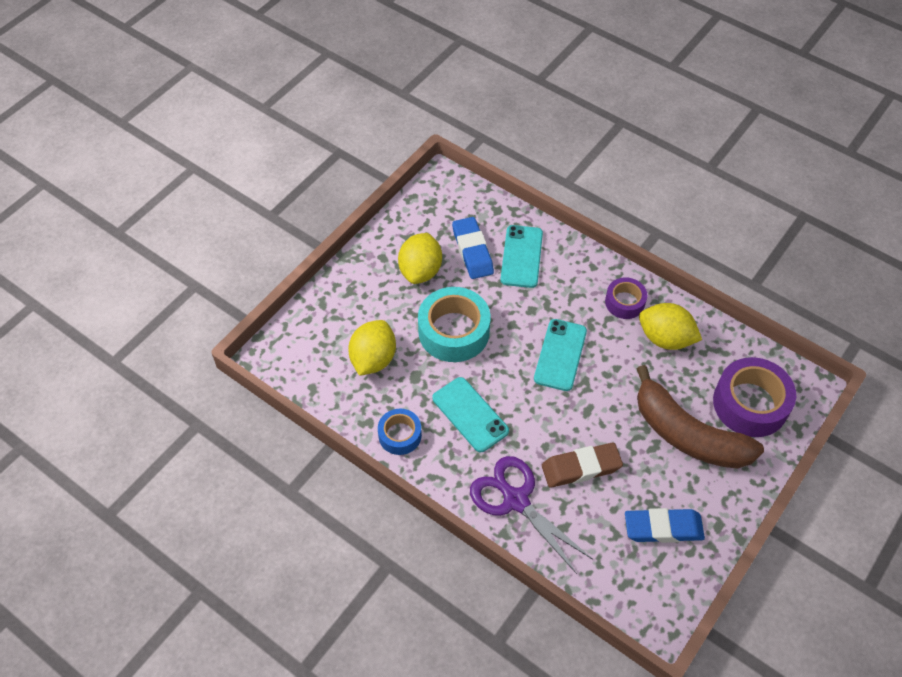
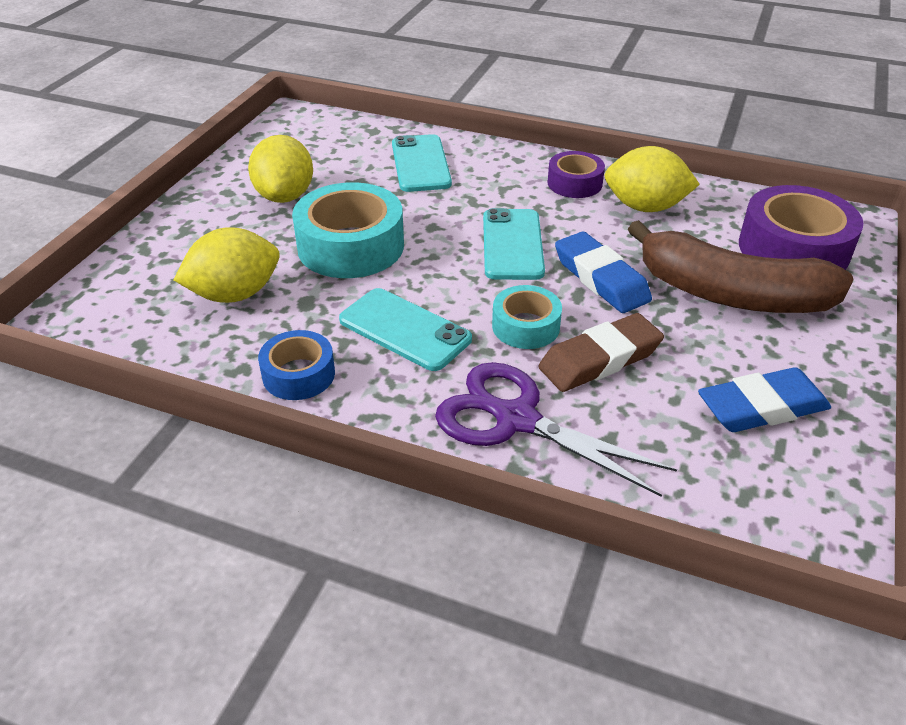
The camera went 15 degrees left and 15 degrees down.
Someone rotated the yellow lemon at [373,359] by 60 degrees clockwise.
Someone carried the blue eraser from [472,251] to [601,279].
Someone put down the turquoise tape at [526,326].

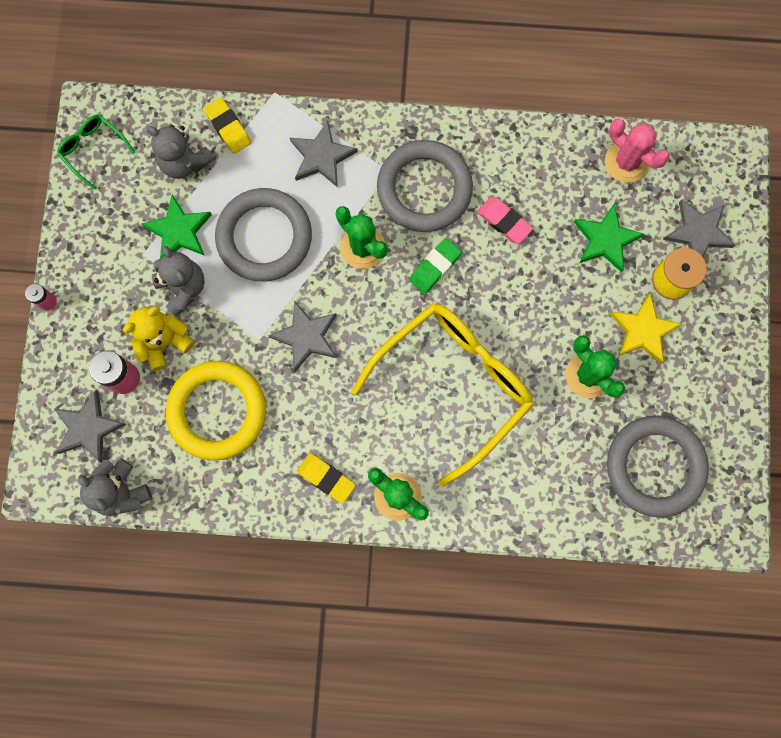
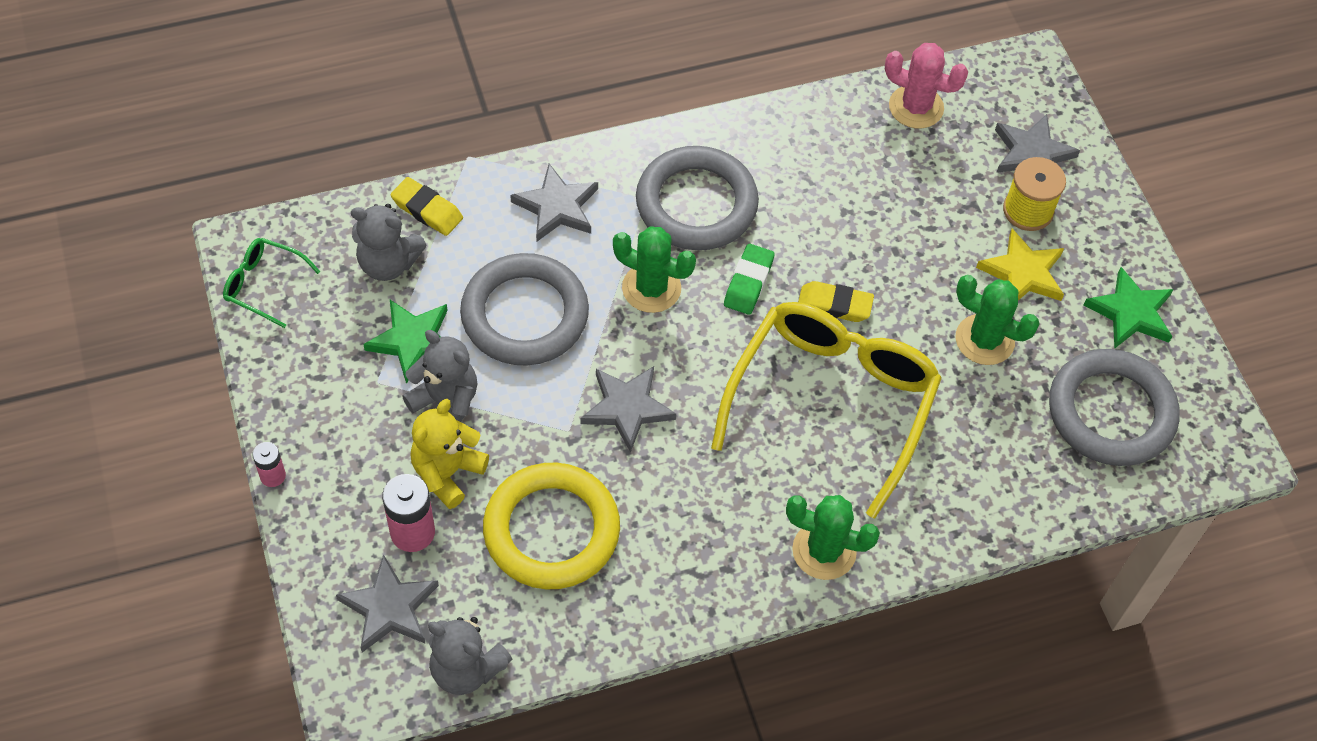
The camera went 25 degrees left and 20 degrees down.
Someone carried the yellow eraser from [326,478] to [834,305].
Someone took away the pink eraser at [504,222].
Someone carried the green star from [605,240] to [1130,313].

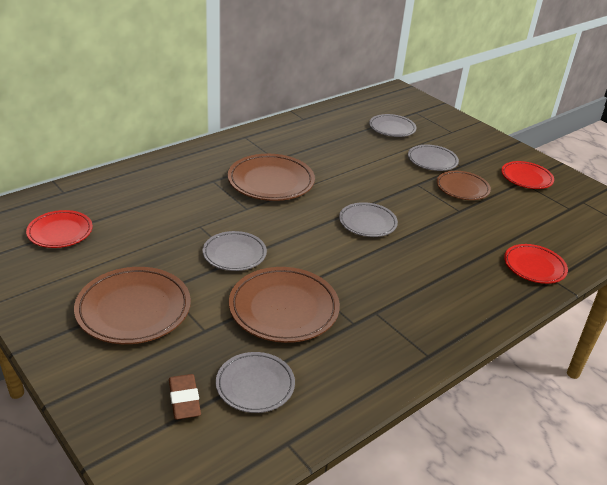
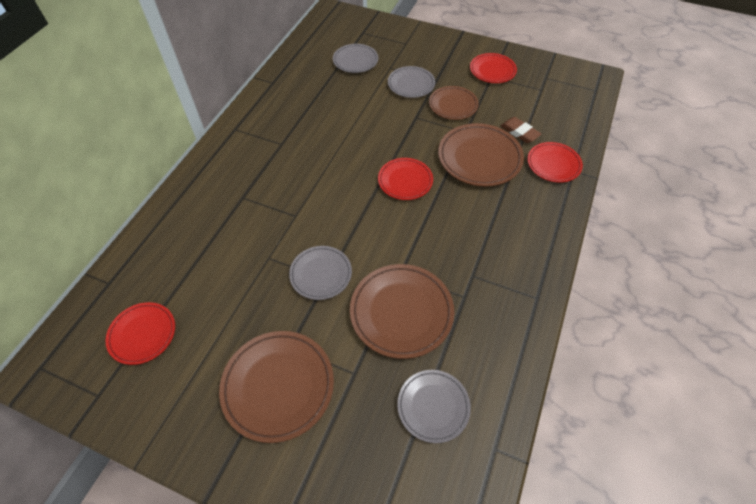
The camera went 25 degrees left and 20 degrees up.
Someone carried the brown eraser from [184,400] to [519,132].
Someone carried the brown plate from [271,182] to [479,158].
Someone repainted the grey plate at [367,223], which became the red plate at [405,181].

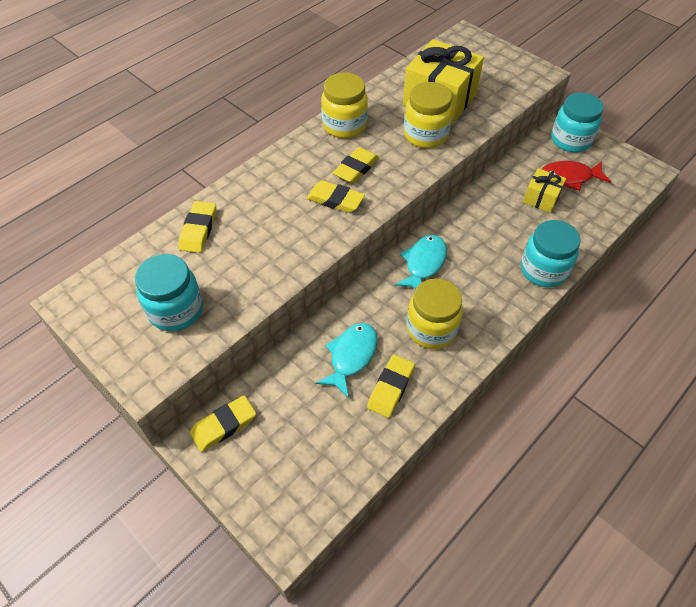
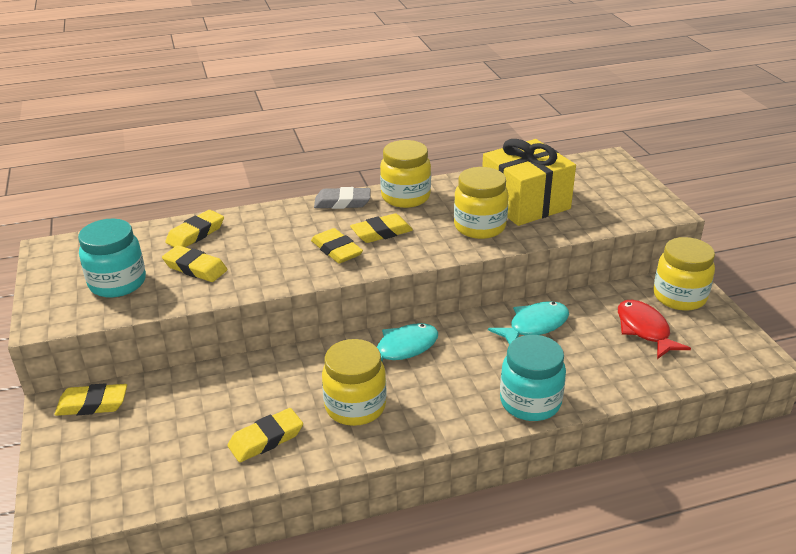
The camera went 30 degrees right and 20 degrees down.
Someone carried the turquoise fish from [351,356] to [534,326].
Someone took away the yellow gift at [541,198].
Someone rotated the red fish at [569,177] by 45 degrees clockwise.
Someone repainted the turquoise jar at [570,140], which became the yellow jar at [679,297].
Someone put down the yellow eraser at [195,268].
Someone put down the grey eraser at [342,202].

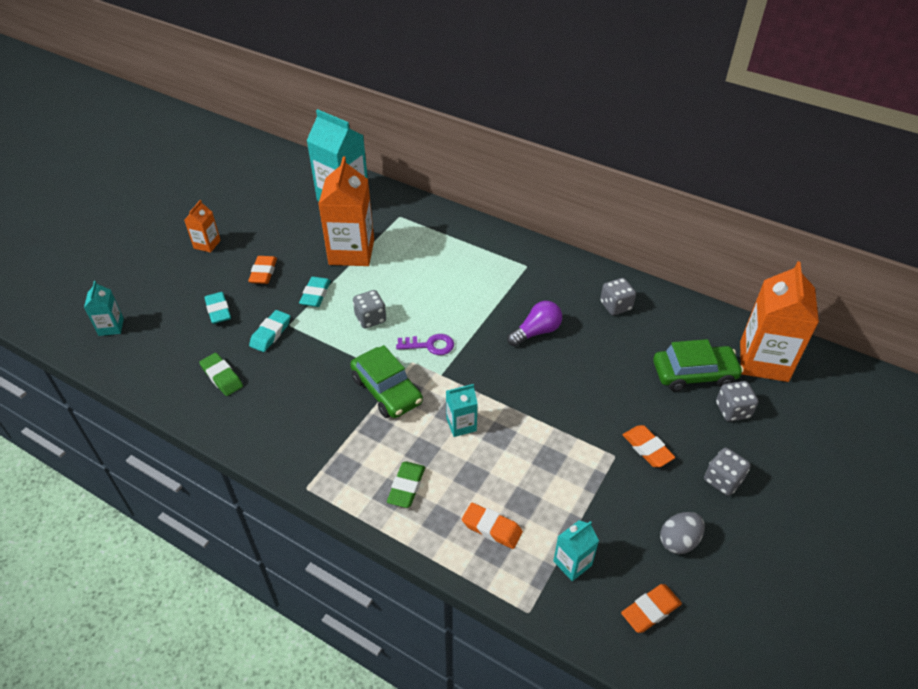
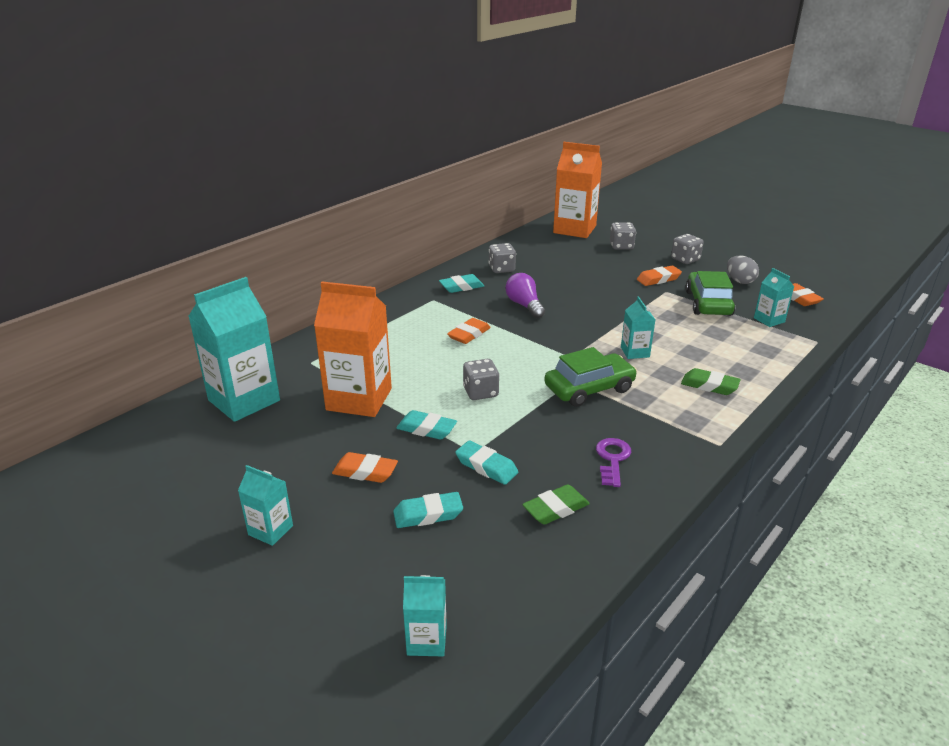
The camera went 80 degrees left and 15 degrees down.
Someone repainted the orange carton at [207,244], which became the turquoise carton at [270,530].
Someone carried the purple key from [430,345] to [612,459].
Someone carried the orange eraser from [492,528] to [469,334].
Someone carried the green car from [694,374] to [708,303].
Someone put down the turquoise eraser at [461,287].

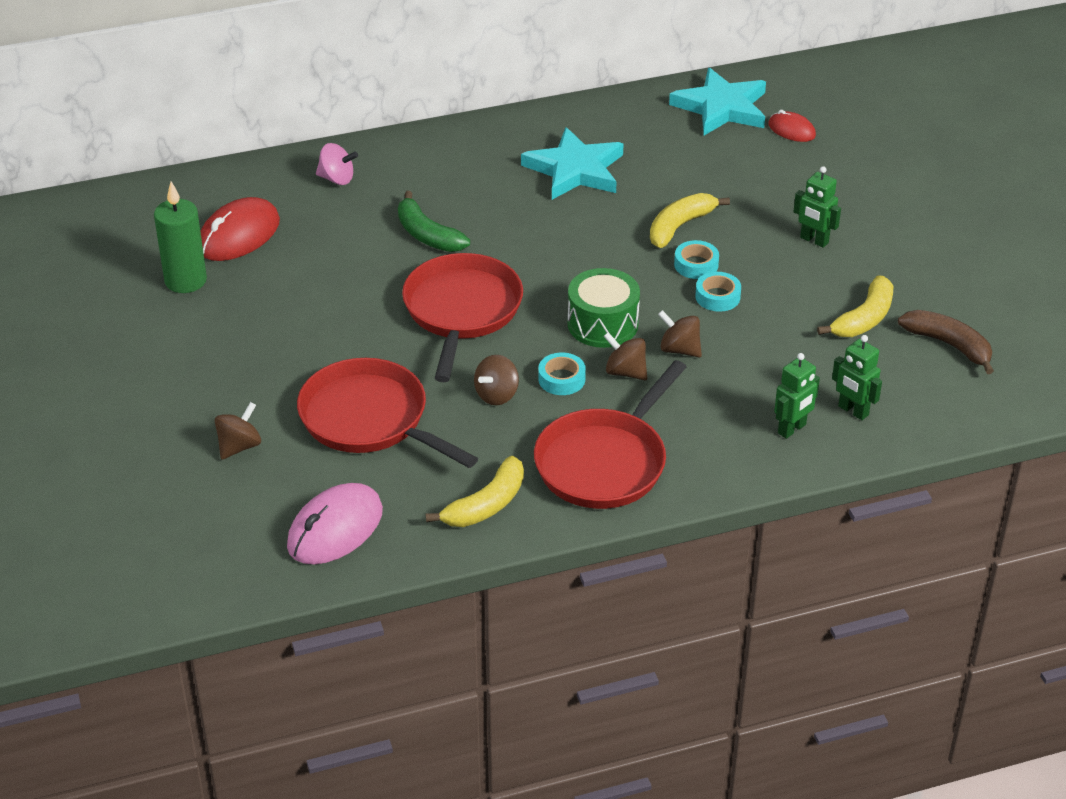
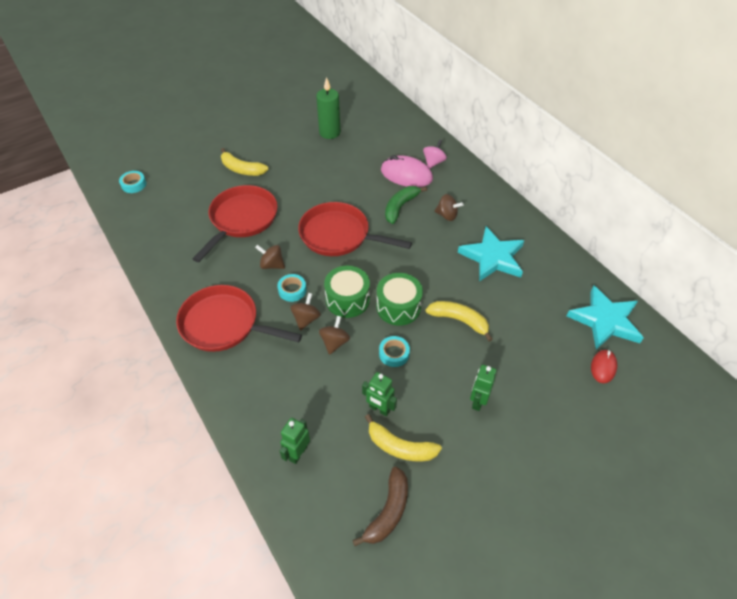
The camera went 75 degrees right and 10 degrees up.
Someone took away the red mouse at [239,235].
Someone carried the brown spinning top from [239,446] to [447,215].
Someone carried the pink mouse from [335,529] to [406,175].
Someone rotated the pink spinning top at [337,179] by 150 degrees counterclockwise.
Someone rotated the red pan at [461,311] by 150 degrees counterclockwise.
Someone carried the yellow banana from [486,505] to [242,169].
Someone carried the turquoise tape from [696,265] to [134,184].
Someone carried the green robot from [792,429] to [379,409].
Someone put down the green drum at [398,307].

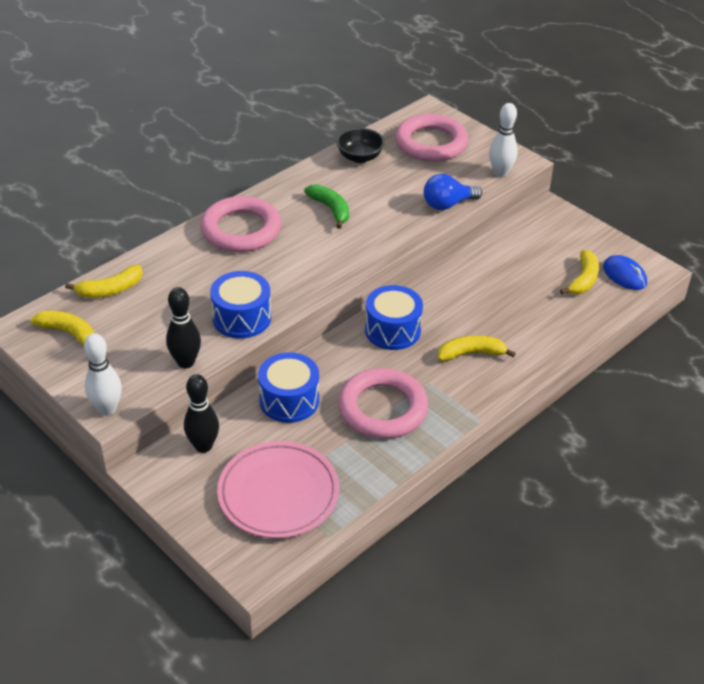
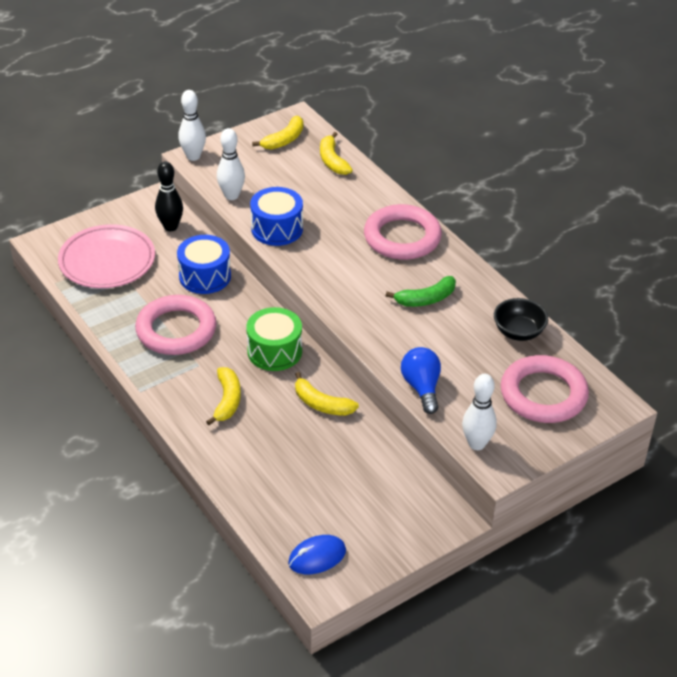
The camera went 100 degrees right and 0 degrees up.
Someone repainted the black bowling pin at [186,362], which became the white bowling pin at [231,196].
Someone repainted the blue drum at [392,330], which became the green drum at [274,351].
Someone carried the yellow banana from [583,280] to [321,404].

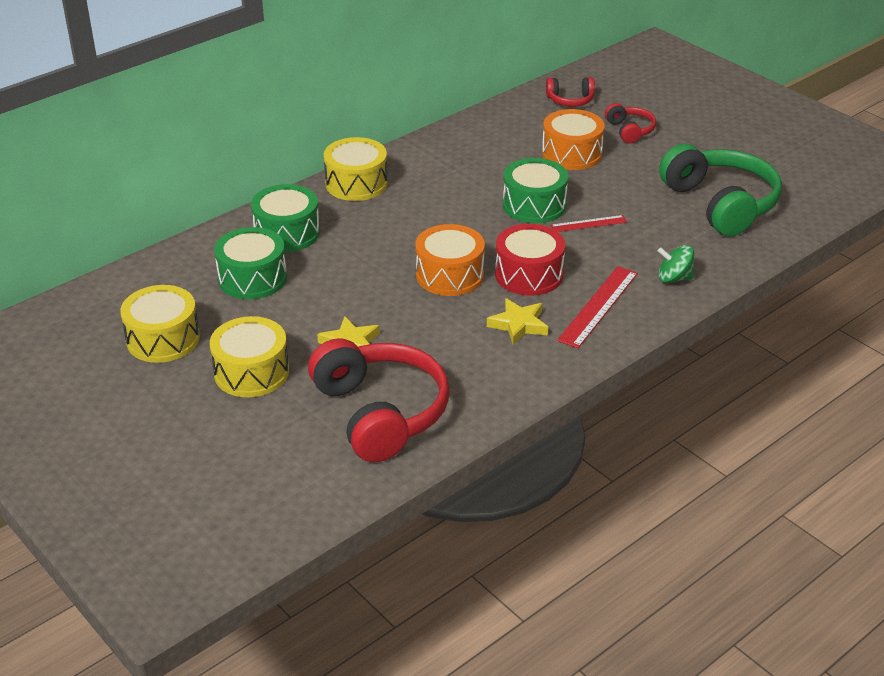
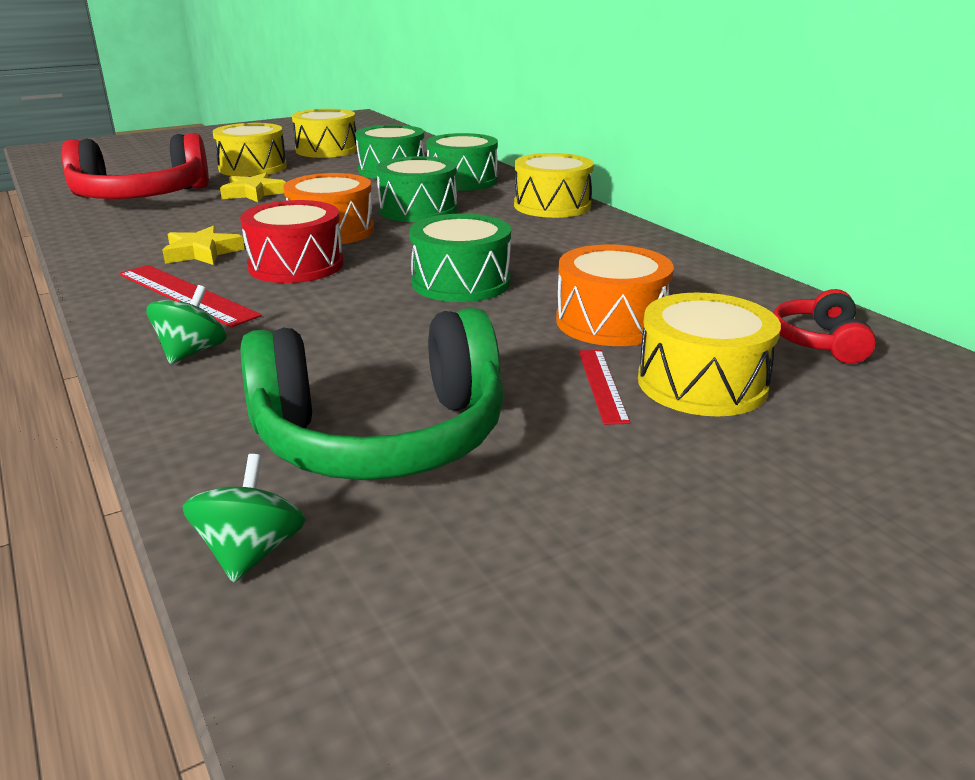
The camera went 100 degrees right and 10 degrees down.
Someone carried the red ruler from [588,224] to [602,385].
Someone swapped the red headphones at [630,130] for the yellow drum at [702,383].
Someone put down the green spinning top at [251,552].
Someone put down the green drum at [418,210].

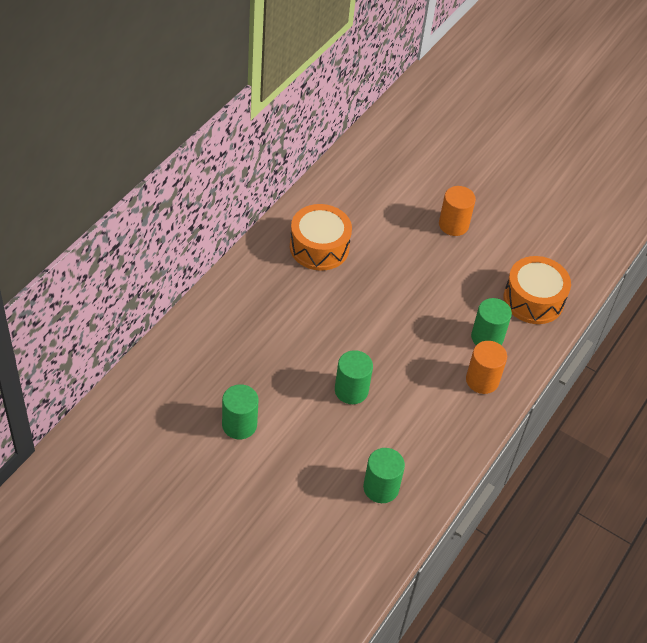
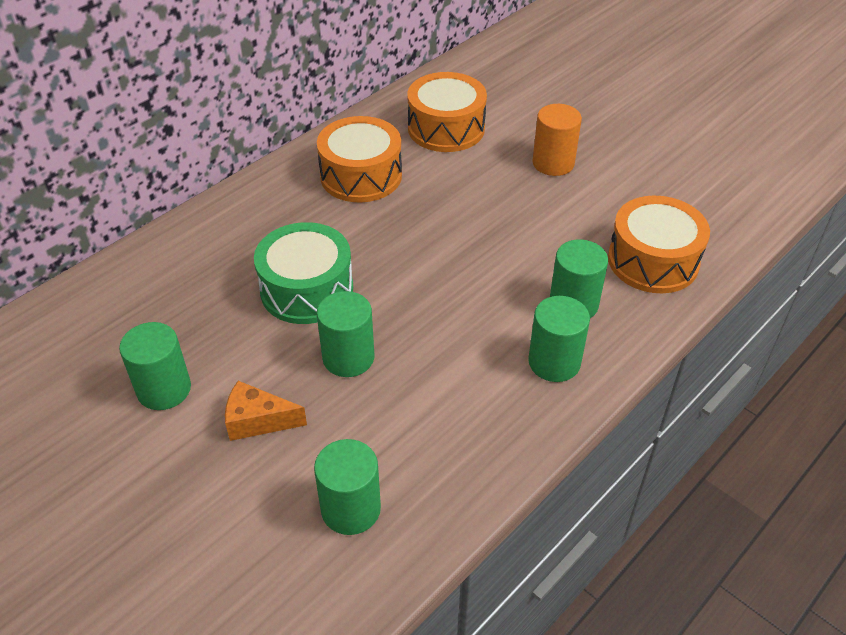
The camera went 15 degrees right and 5 degrees down.
Someone repainted the orange cylinder at [482,380], which became the green cylinder at [554,362].
Someone put down the orange cheese at [258,421].
Someone put down the green drum at [307,289].
Someone put down the orange drum at [446,128].

